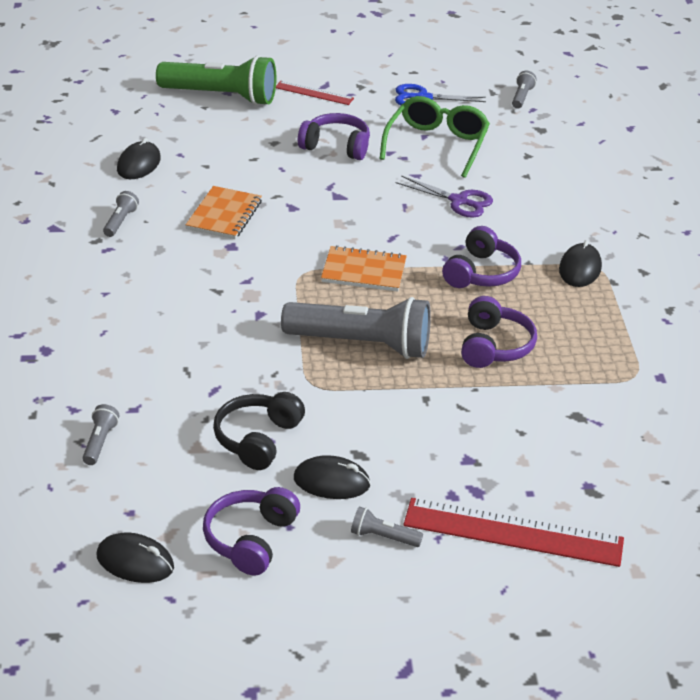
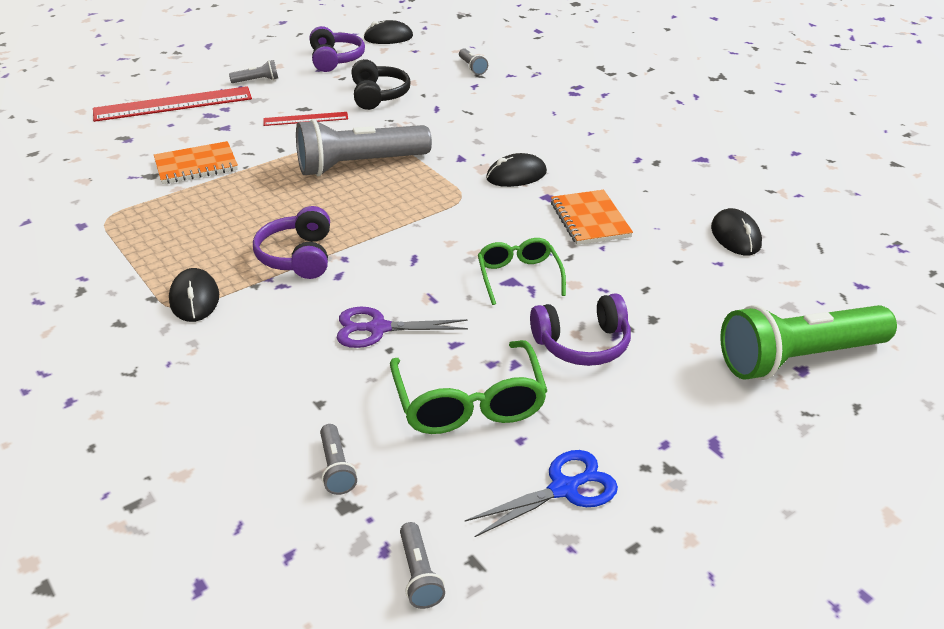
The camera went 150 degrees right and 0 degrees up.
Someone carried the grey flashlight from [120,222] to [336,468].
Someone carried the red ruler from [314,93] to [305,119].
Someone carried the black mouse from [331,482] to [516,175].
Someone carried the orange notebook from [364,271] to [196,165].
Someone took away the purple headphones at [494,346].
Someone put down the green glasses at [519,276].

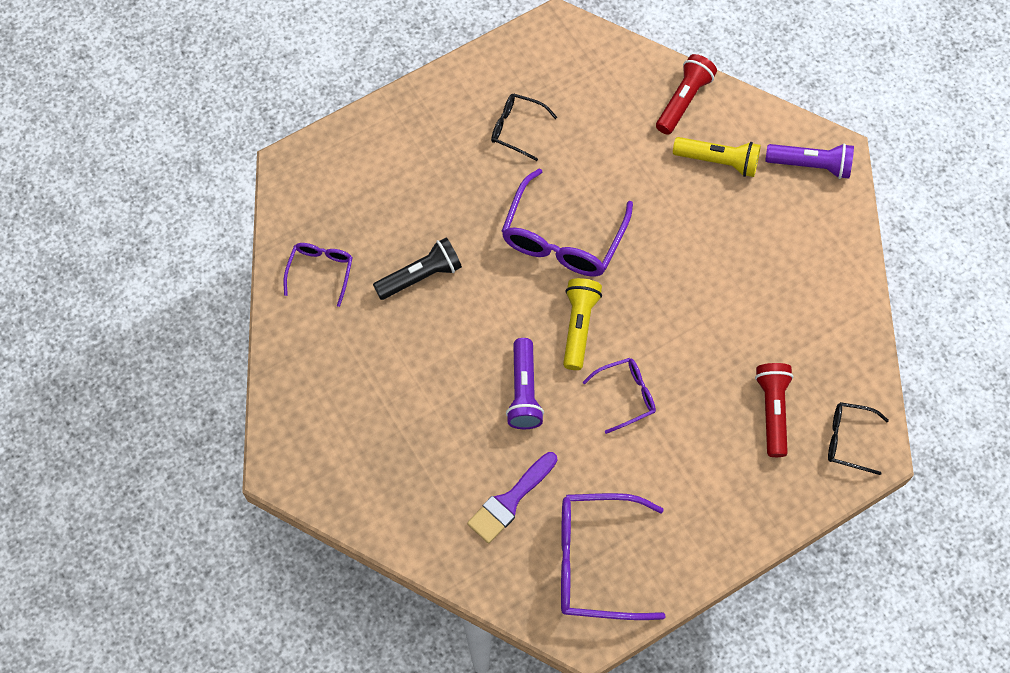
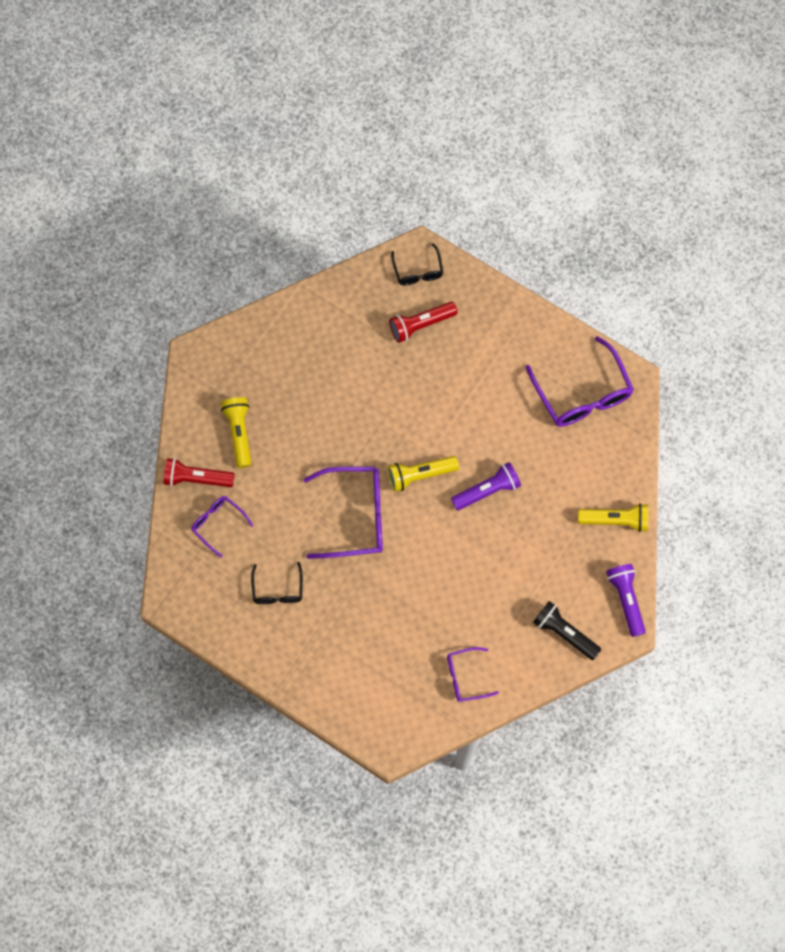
The camera went 115 degrees left and 5 degrees up.
Someone carried the black flashlight from [420,276] to [564,633].
Someone took away the purple brush at [510,501].
Someone carried the purple glasses from [625,396] to [218,524].
Someone carried the purple flashlight from [810,165] to [626,600].
Someone put down the yellow flashlight at [615,520].

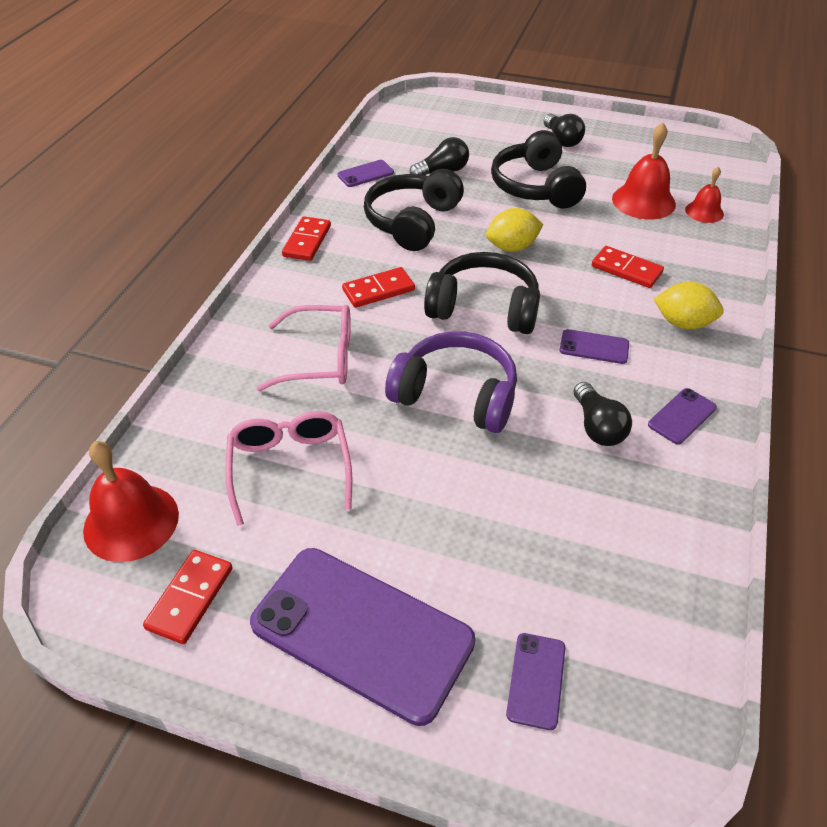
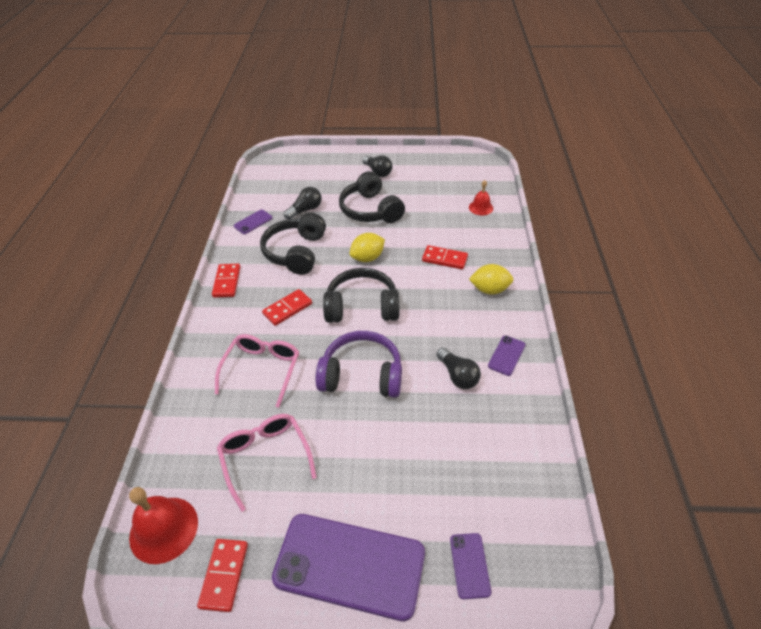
The camera went 15 degrees left and 0 degrees up.
Someone rotated the pink glasses at [320,358] by 60 degrees counterclockwise.
Someone took away the purple phone at [594,347].
Someone took away the red bell at [643,201].

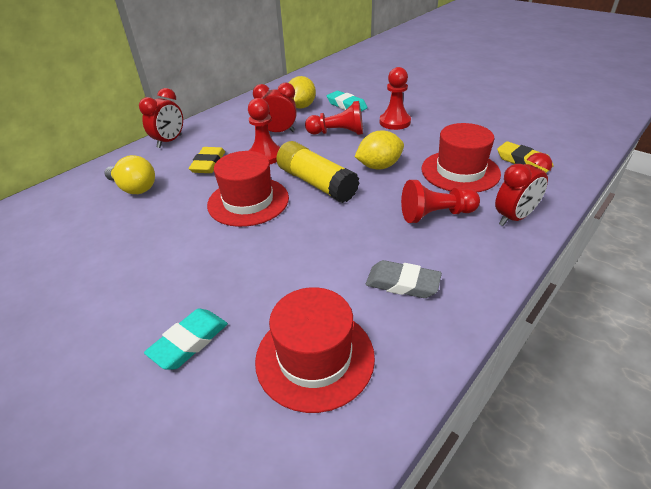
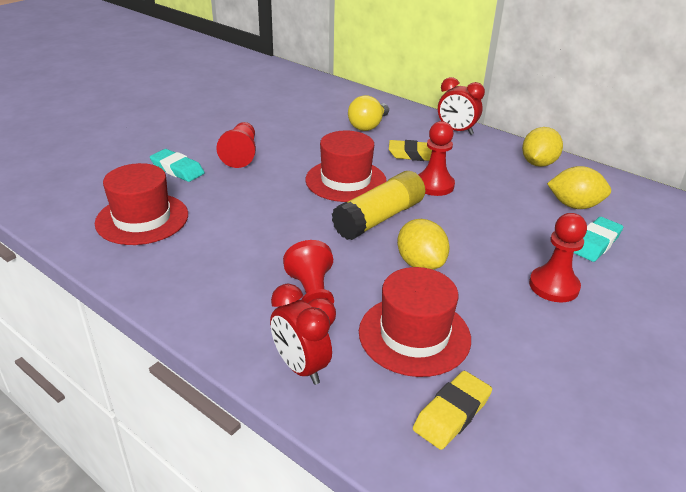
The camera went 85 degrees right and 5 degrees down.
Someone took away the red clock at [278,132].
Someone carried the red pawn from [338,133] to [241,154].
Someone took away the grey eraser at [402,283].
Someone put down the yellow lemon at [538,163].

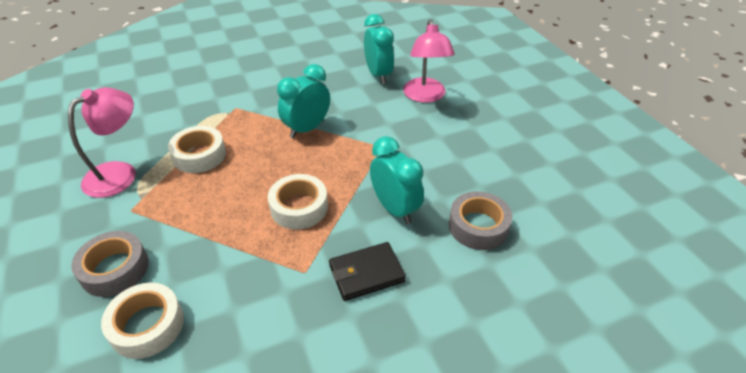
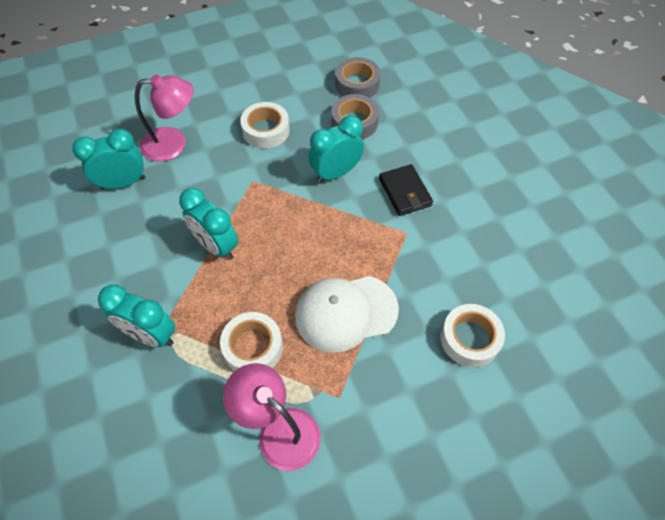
The camera went 90 degrees left and 15 degrees up.
Someone carried the grey tape from [115,269] to [357,84].
Someone carried the white tape from [299,207] to [266,130].
Someone put down the turquoise clock at [151,335].
Someone put down the white cap at [345,313].

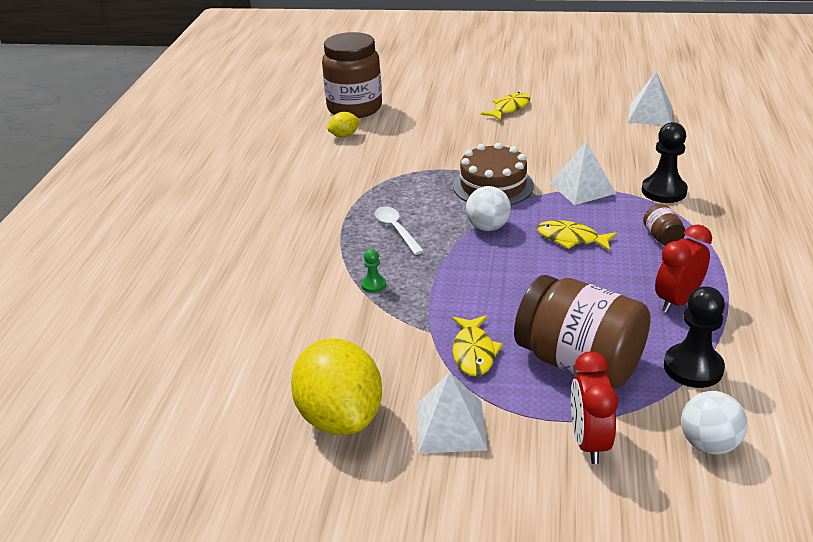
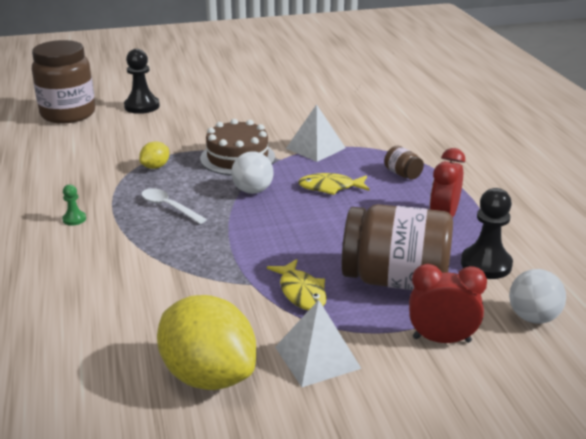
The camera went 25 degrees left and 5 degrees down.
Someone carried the yellow lemon from [344,135] to [155,167].
Someone carried the green pawn from [373,285] to [74,219].
Someone took away the yellow fish at [509,108].
Someone rotated the red clock at [589,442] by 120 degrees clockwise.
Someone took away the white pyramid at [650,114].
Someone carried the black pawn from [664,191] to [142,106].

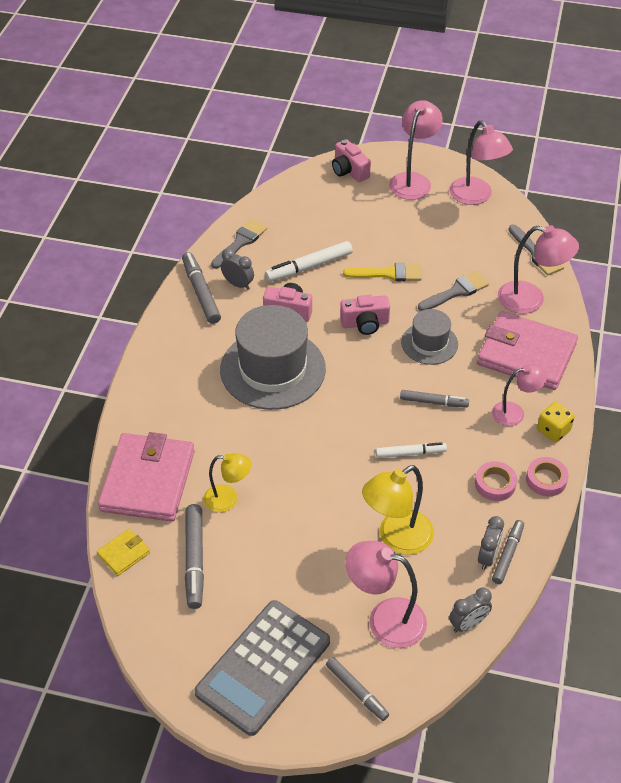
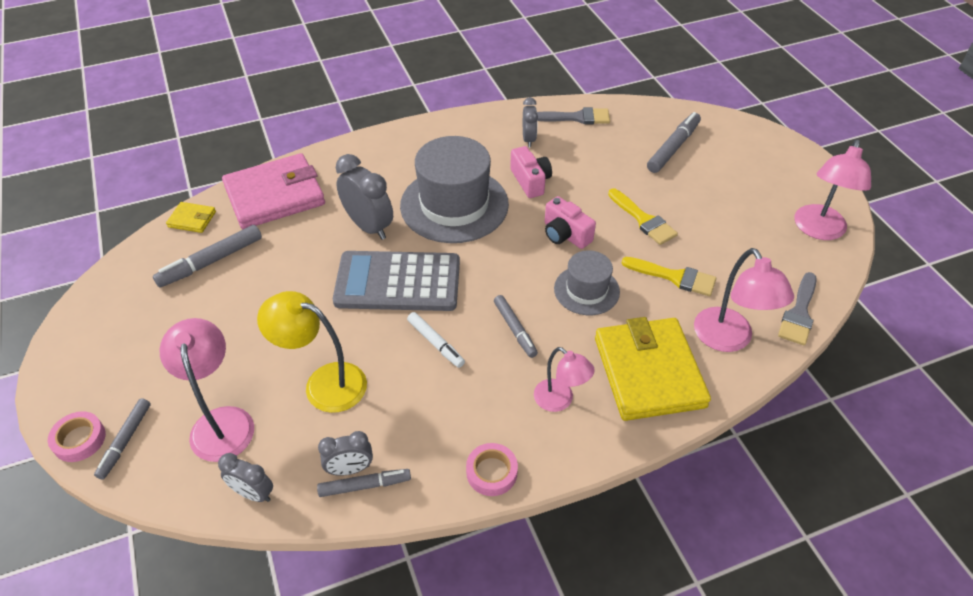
The camera went 55 degrees right and 0 degrees up.
Someone carried the grey marker from [201,292] to [673,148].
Someone carried the grey calculator from [263,667] to [398,282].
Someone took away the yellow lamp at [228,499].
Someone took away the white marker at [309,267].
Someone took away the pink camera at [349,171].
Someone took away the pink lamp at [413,180].
Someone repainted the grey brush at [456,292], which became the yellow brush at [674,277].
Someone carried the pink tape from [495,484] to [79,439].
Someone repainted the pink wallet at [526,354], which became the yellow wallet at [649,372].
Someone took away the yellow dice at [553,430].
Someone put down the grey clock at [369,226].

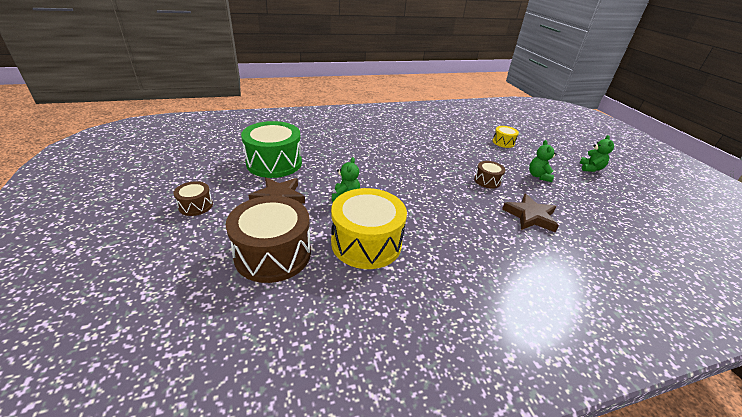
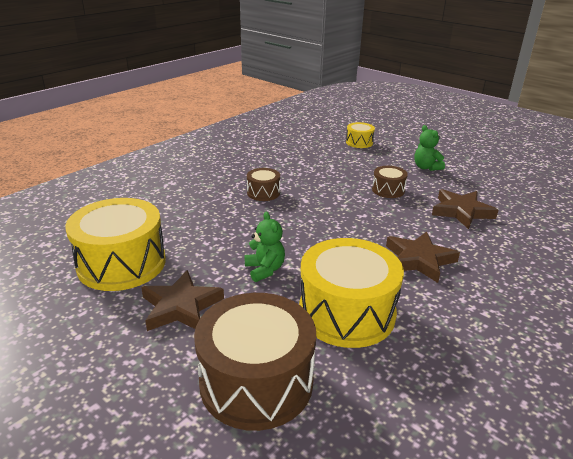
The camera went 30 degrees left and 5 degrees down.
Someone carried the brown drum from [195,206] to [263,193].
Someone repainted the green drum at [274,163], which became the yellow drum at [122,263].
Someone took away the green teddy bear at [590,168].
Someone put down the brown star at [419,260].

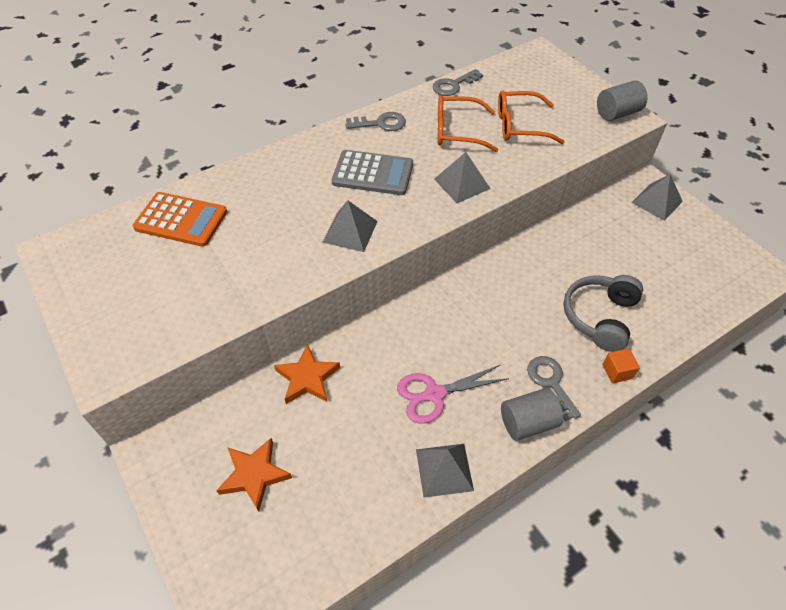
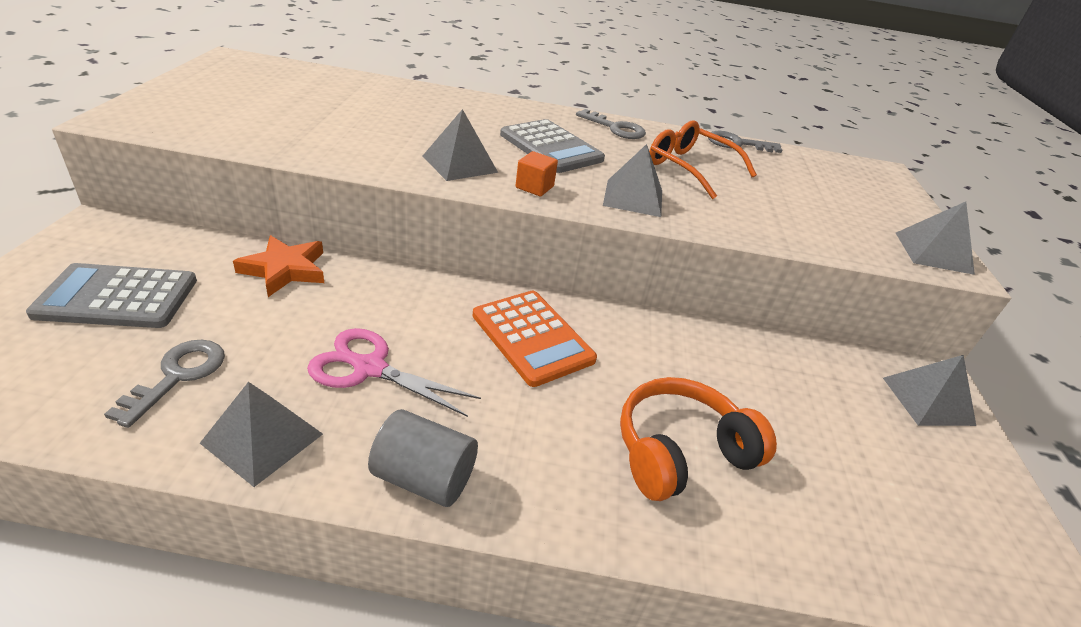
The camera went 35 degrees right and 15 degrees down.
Someone carried the orange calculator from [181,220] to [532,337].
Someone swapped the orange star at [254,475] for the grey calculator at [117,297].
Someone took away the orange glasses at [520,125].
Someone carried the grey key from [550,382] to [178,375].
Someone repainted the grey headphones at [600,317], which became the orange headphones at [680,451].
Someone swapped the grey cylinder at [617,113] for the grey pyramid at [933,253].
Someone carried the orange cube from [617,371] to [534,187].

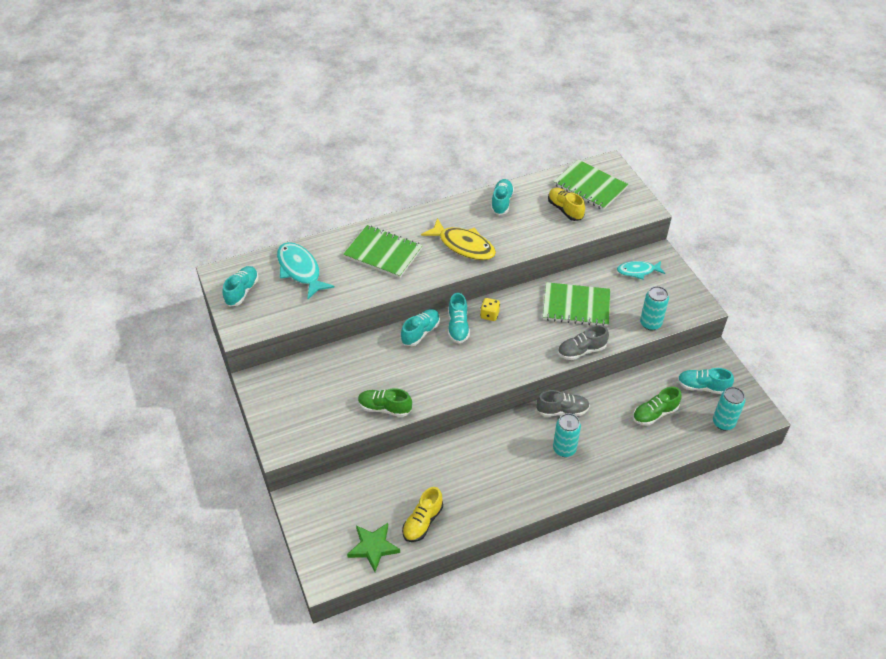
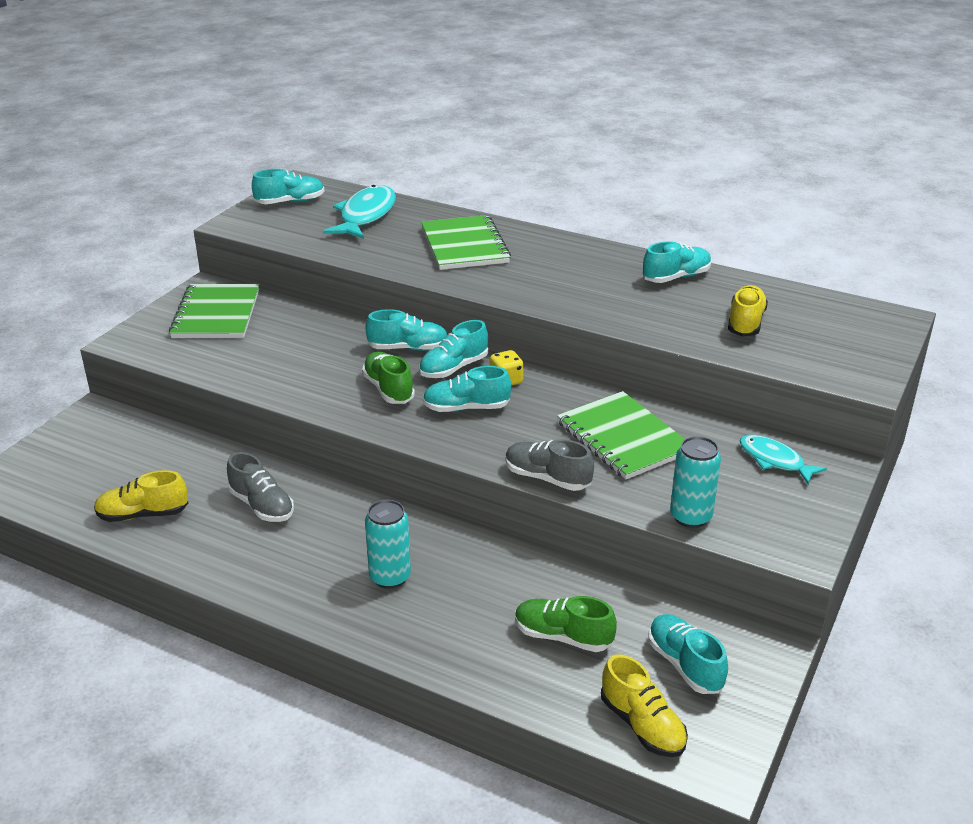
The camera went 50 degrees right and 15 degrees down.
Someone took away the green star at [373,547].
Someone carried the green shoe from [384,408] to [388,389].
Someone took away the yellow fish at [463,245].
Someone carried the grey shoe from [562,410] to [262,506].
Someone carried the green notebook from [590,186] to [216,314].
Someone swapped the turquoise can at [723,423] for the yellow shoe at [642,725].
Someone put down the turquoise shoe at [466,408].

